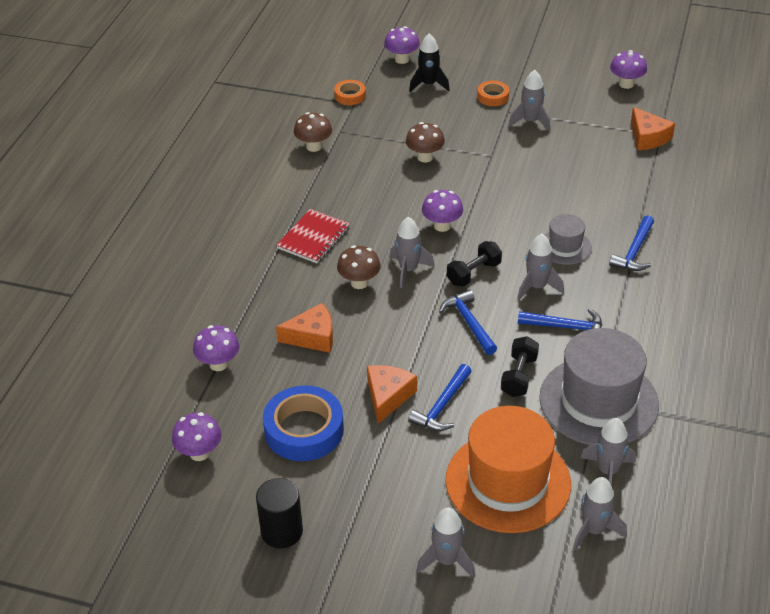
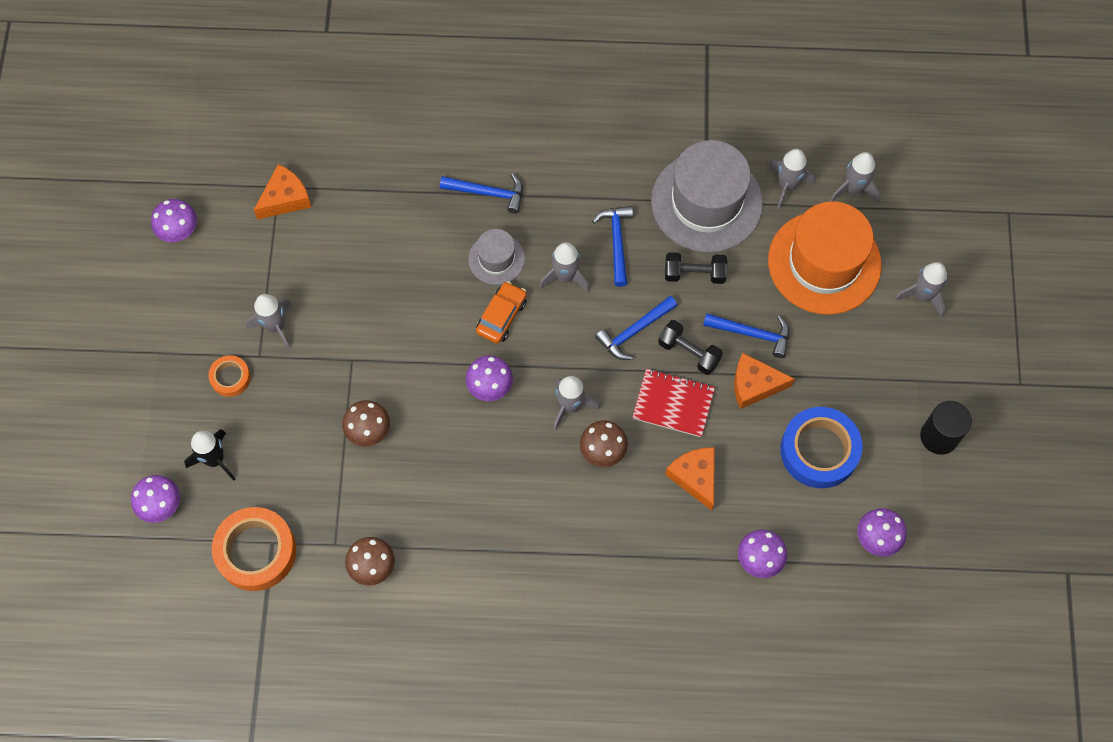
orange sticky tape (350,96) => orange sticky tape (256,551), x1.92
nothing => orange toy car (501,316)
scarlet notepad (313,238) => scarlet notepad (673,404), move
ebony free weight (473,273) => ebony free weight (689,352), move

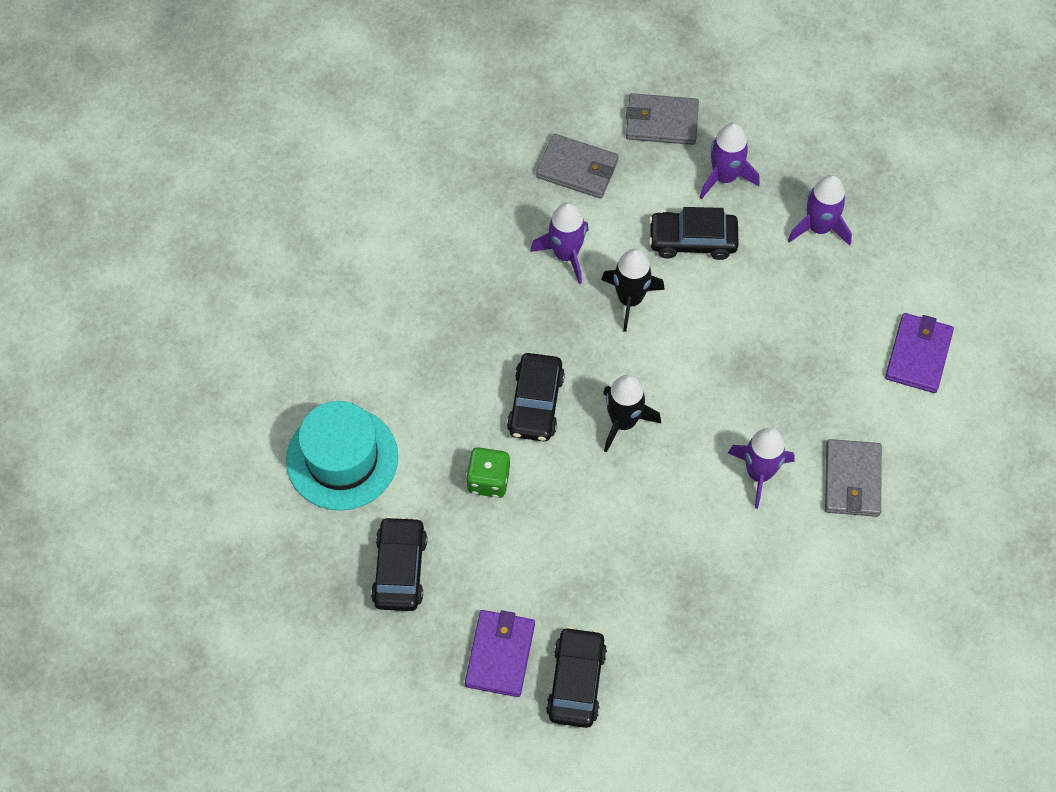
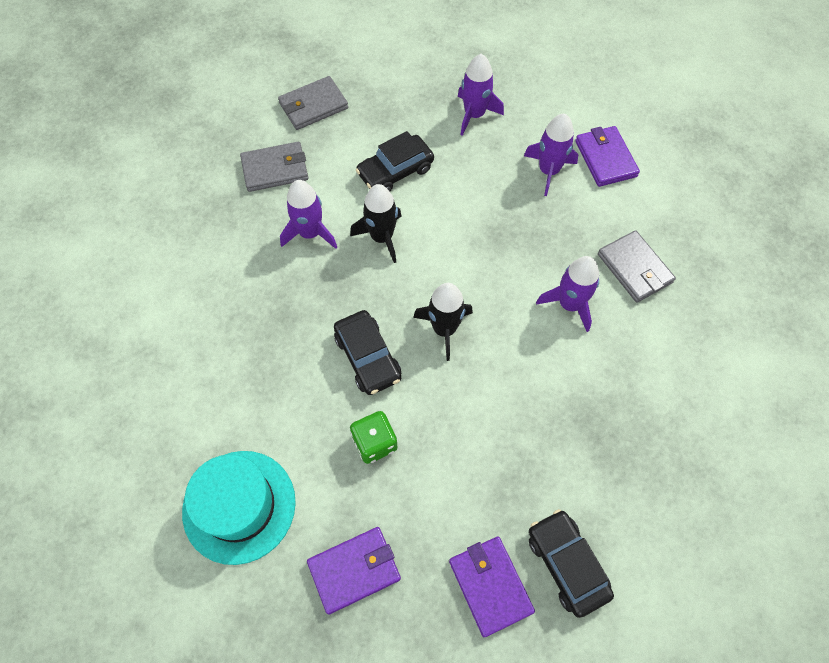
ebony toy car (400,569) => purple wallet (354,570)
purple toy rocket (725,177) => purple toy rocket (549,171), move

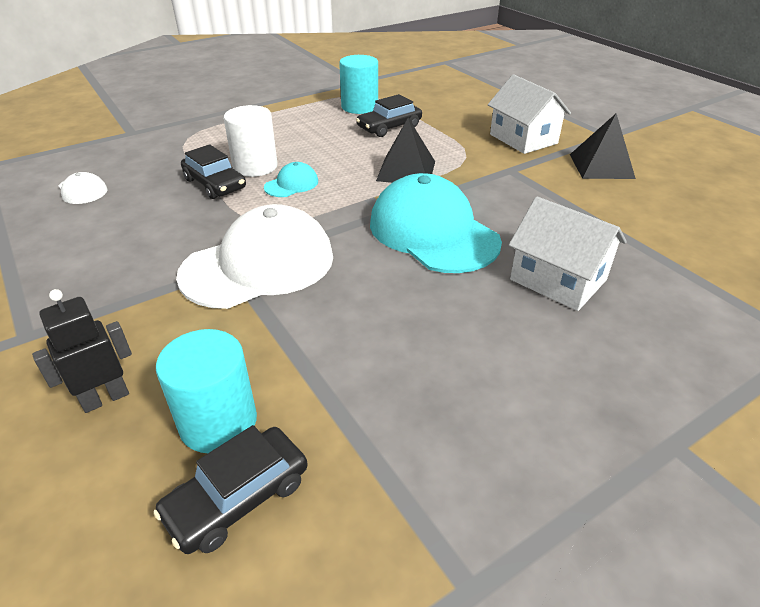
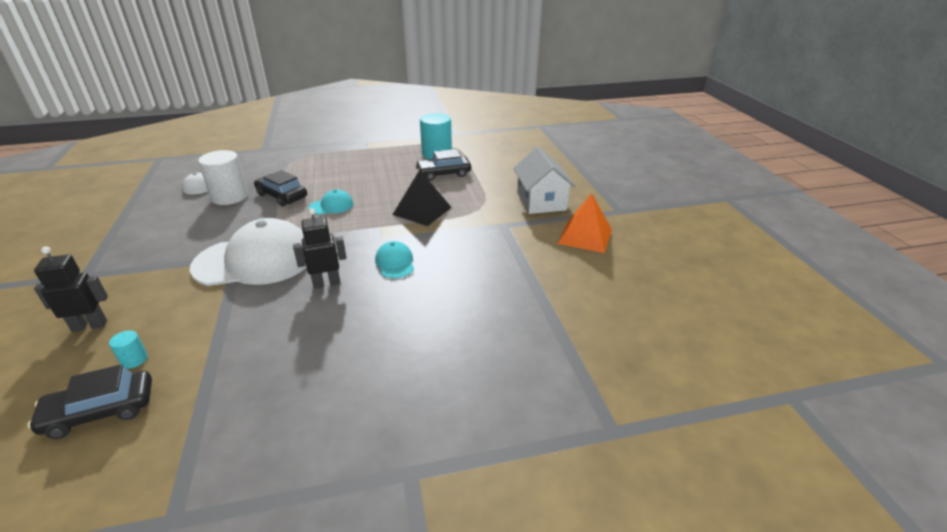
aqua cylinder (218,422) => aqua cylinder (134,360), x0.45
pure white cylinder (255,166) => pure white cylinder (229,197), move
ebony toy car (215,184) => ebony toy car (282,196), 150 degrees clockwise
nothing => ebony toy robot (326,283)
aqua peaked cap (433,232) => aqua peaked cap (395,263), x0.45
ebony solid pyramid (601,166) => orange solid pyramid (585,236)
pure white cottage (558,280) => nothing

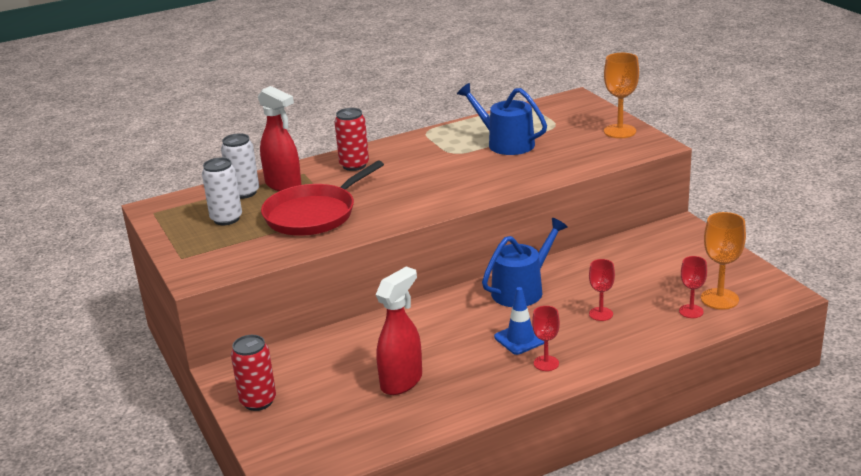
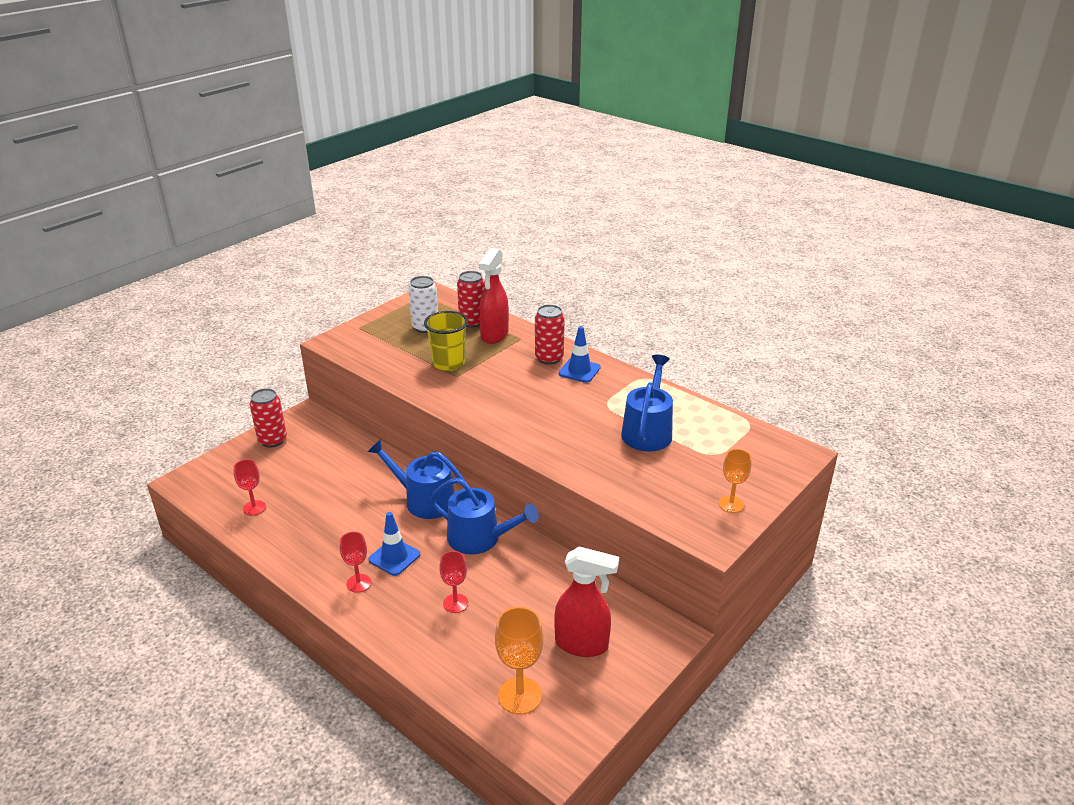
scarlet goblet (691,311) => scarlet goblet (254,508), move
nothing => cobalt watering pot (424,500)
scarlet skillet (313,214) => bright yellow beaker (448,363)
pure white soda can (244,193) => scarlet soda can (472,322)
scarlet sprayer (402,381) => scarlet sprayer (582,644), move
nothing => cobalt safety cone (579,370)
orange goblet (620,131) => orange goblet (731,504), x0.64

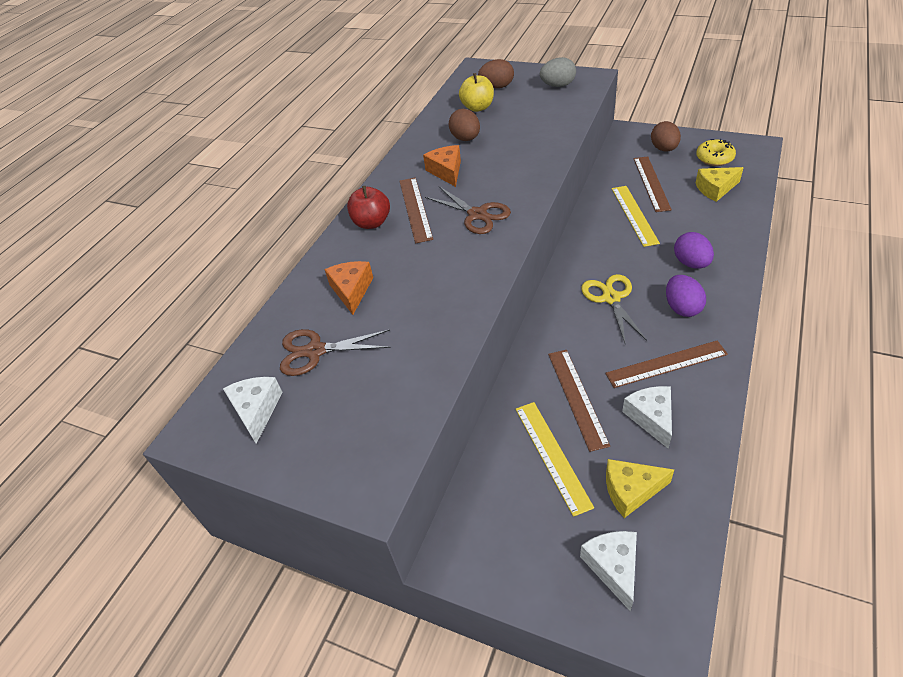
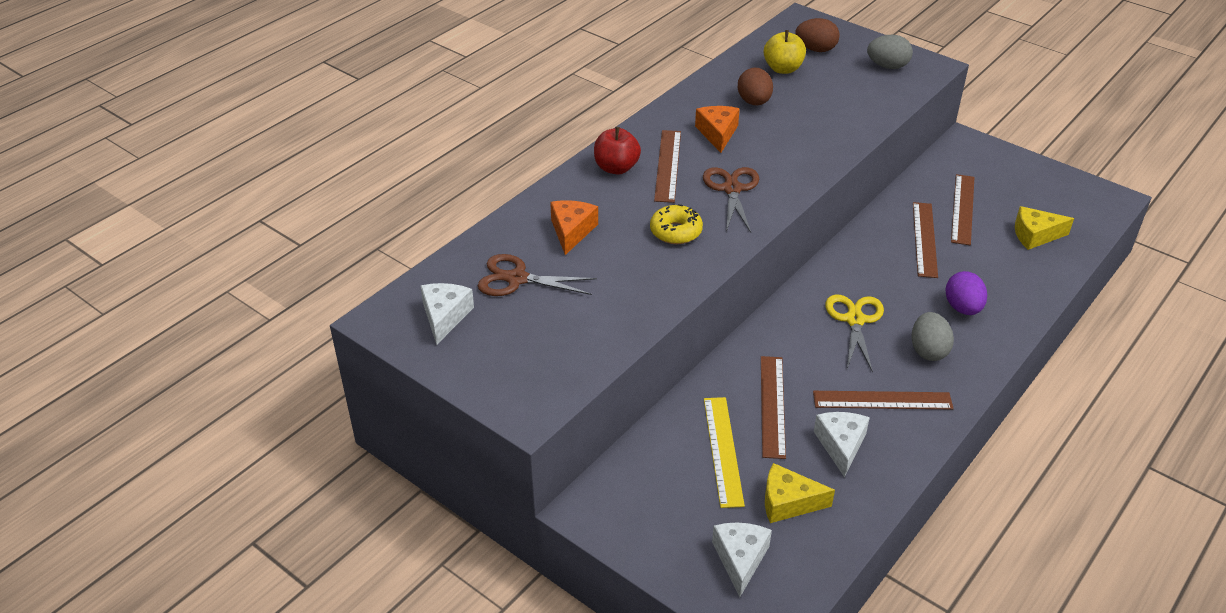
bright yellow glazed donut (714,158) => bright yellow glazed donut (676,231), move
russet pair of scissors (477,215) => russet pair of scissors (732,189), 150 degrees counterclockwise
purple egg shape (682,308) => grey egg shape (928,351)
bright yellow measuring stick (634,215) => russet measuring stick (924,239)
russet egg shape (664,149) => nothing

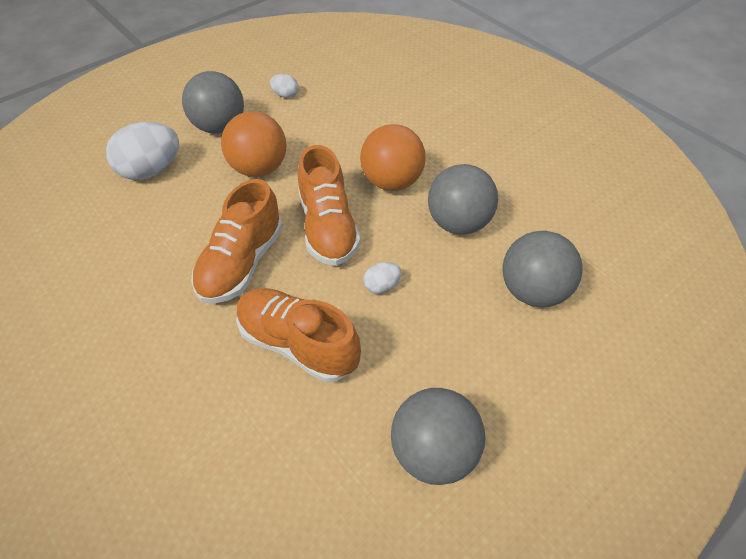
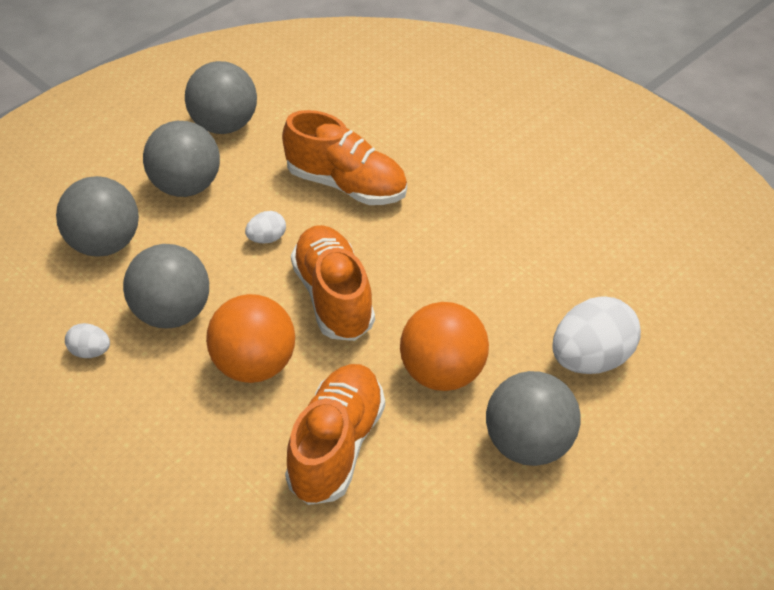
pure white egg shape (285,95) => pure white egg shape (90,352), move
nothing => grey play ball (186,187)
orange sneaker (242,263) => orange sneaker (336,446), move

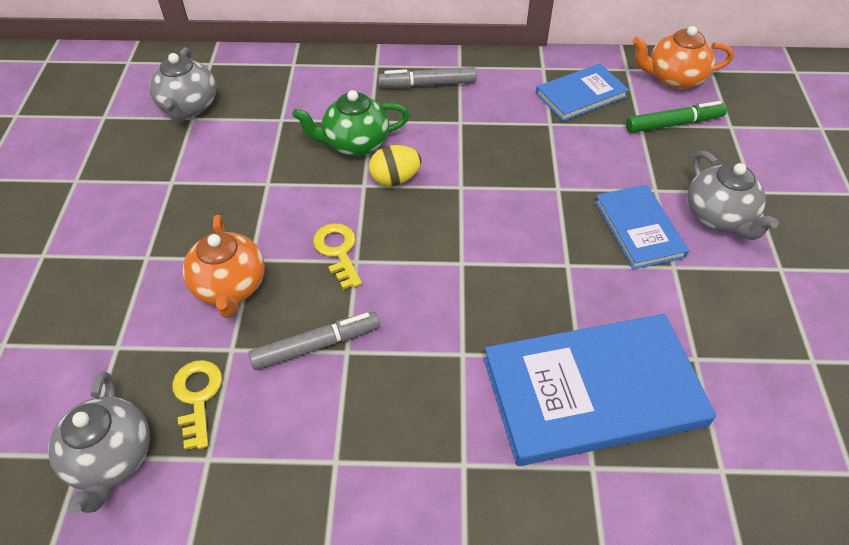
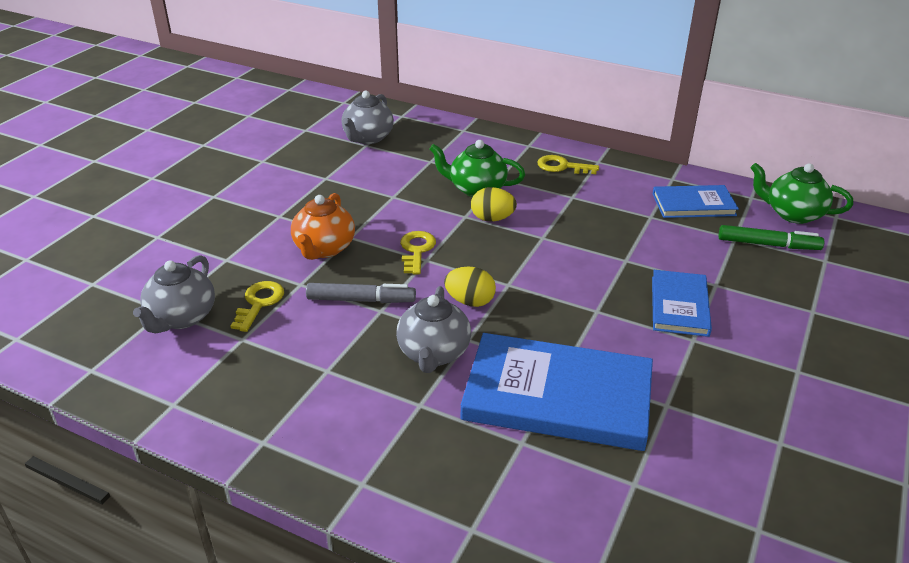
grey china teapot (718,217) => grey china teapot (433,353), move
nothing => bright yellow egg shape (470,301)
grey marker (427,84) => bright yellow latchkey (562,166)
orange china teapot (674,78) => emerald china teapot (793,214)

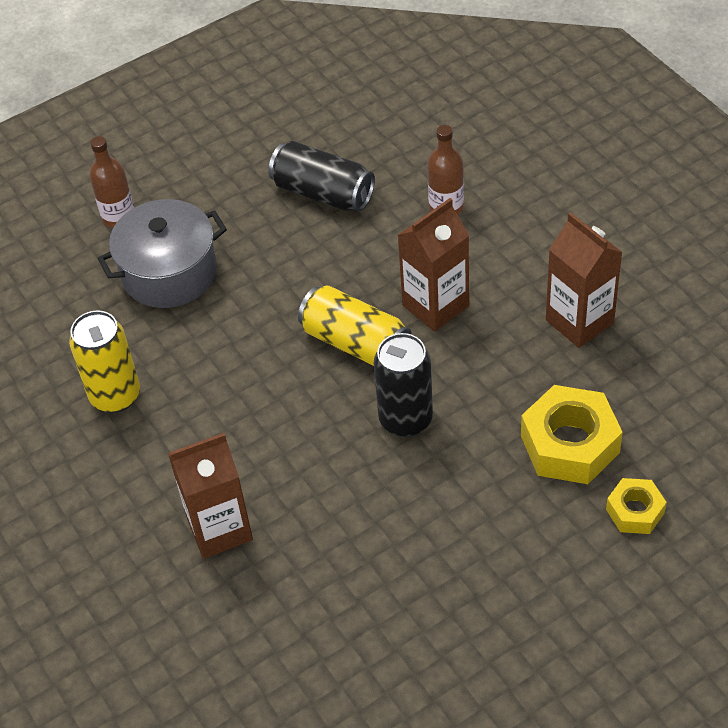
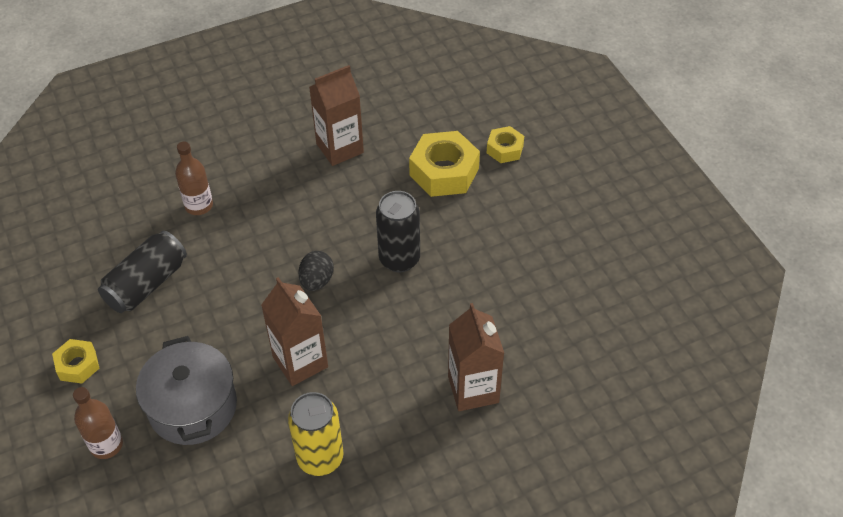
nothing => bright yellow nut (78,365)
russet milk carton (435,305) => russet milk carton (300,362), move
bright yellow soda can (355,343) => ebony egg shape (317,281)

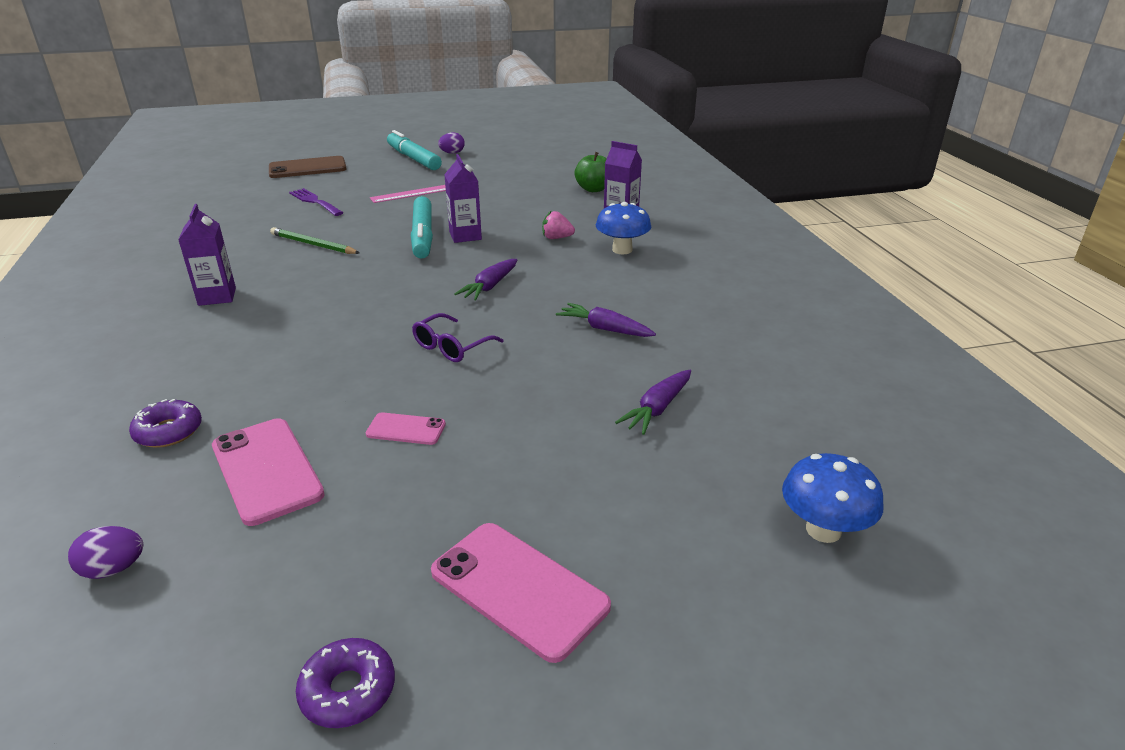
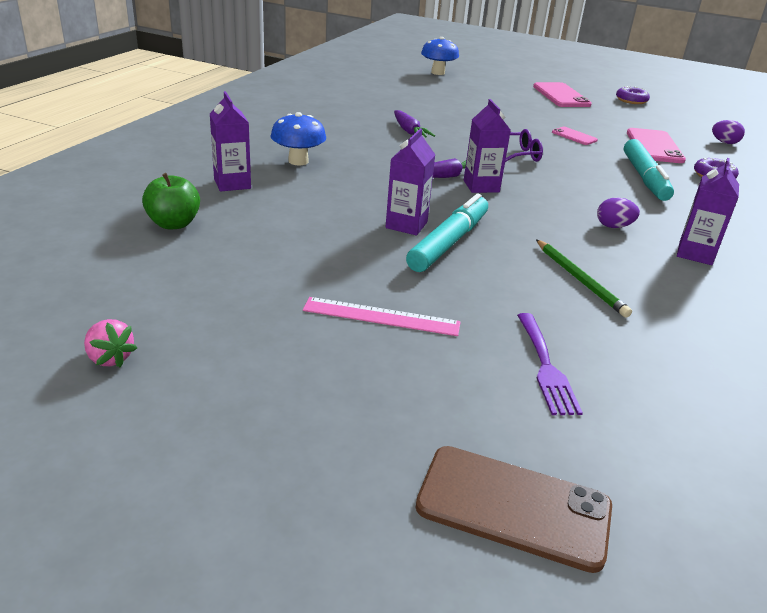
rosy strawberry (556,238) => rosy strawberry (110,358), move
nothing => purple milk carton (481,186)
purple egg shape (452,153) => purple egg shape (613,226), move
aqua marker (413,158) => aqua marker (644,178), move
purple root vegetable (657,409) => nothing

